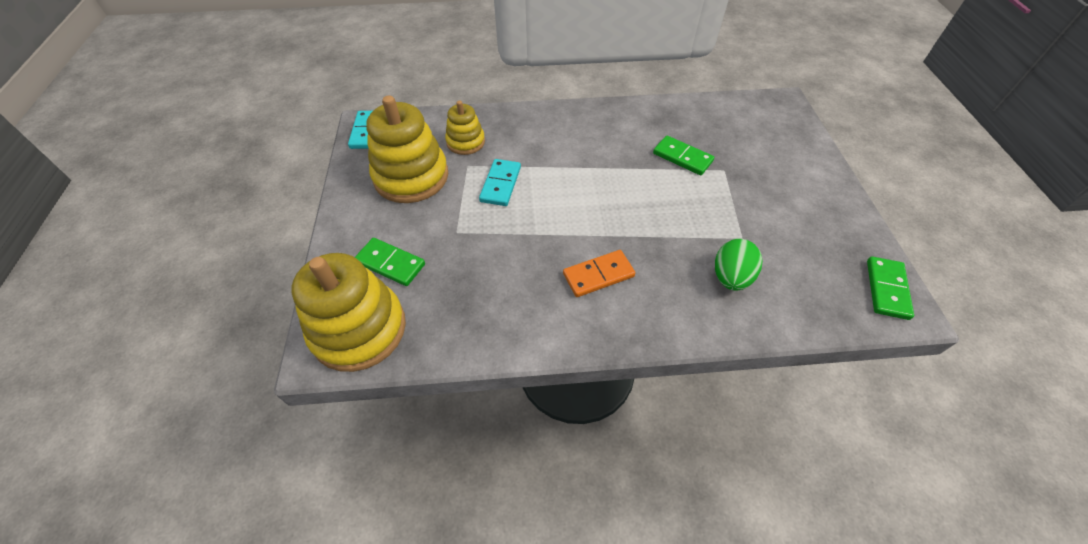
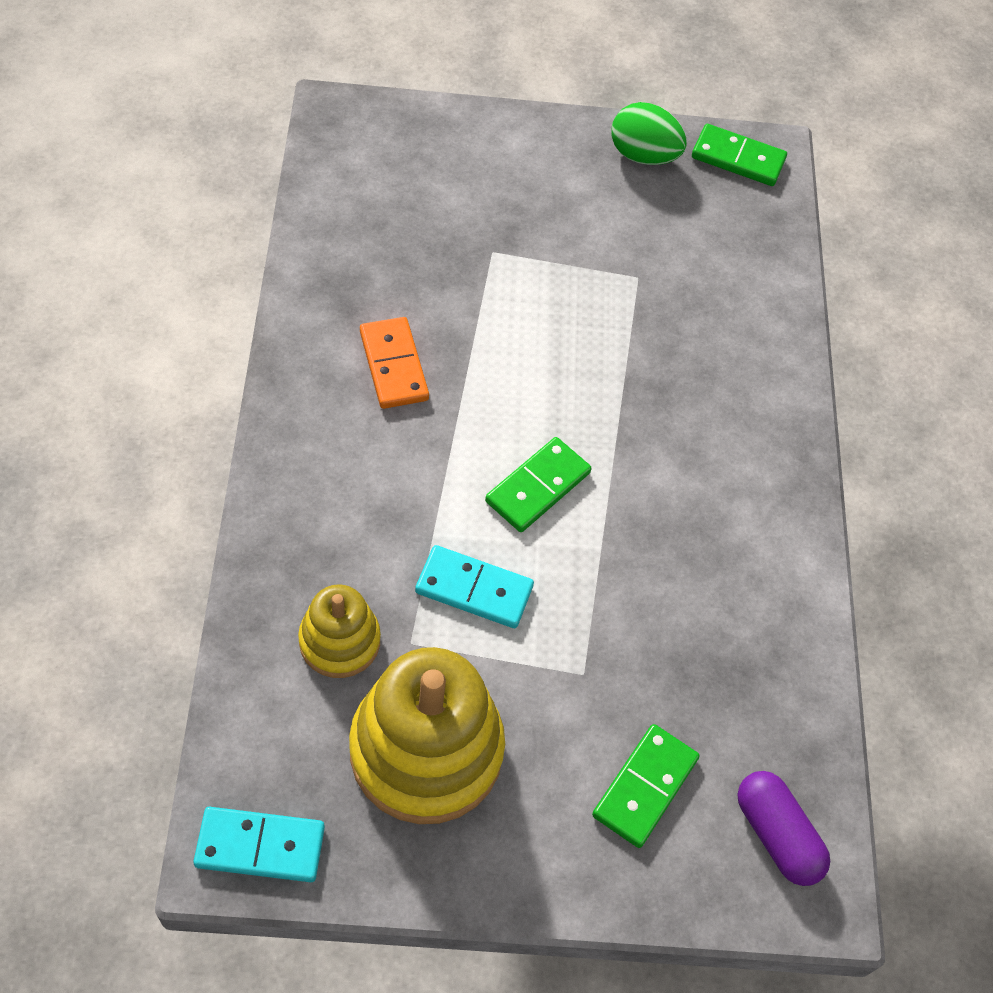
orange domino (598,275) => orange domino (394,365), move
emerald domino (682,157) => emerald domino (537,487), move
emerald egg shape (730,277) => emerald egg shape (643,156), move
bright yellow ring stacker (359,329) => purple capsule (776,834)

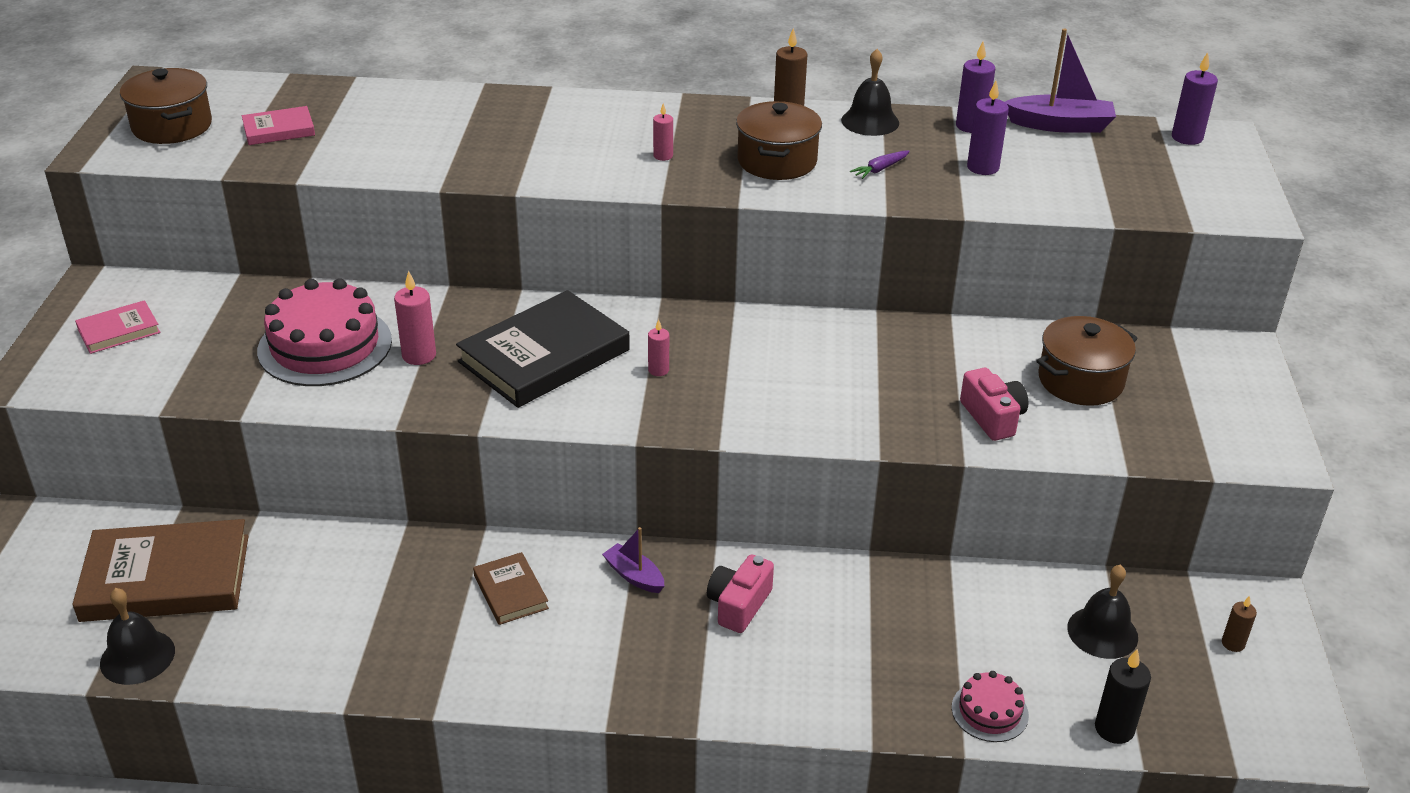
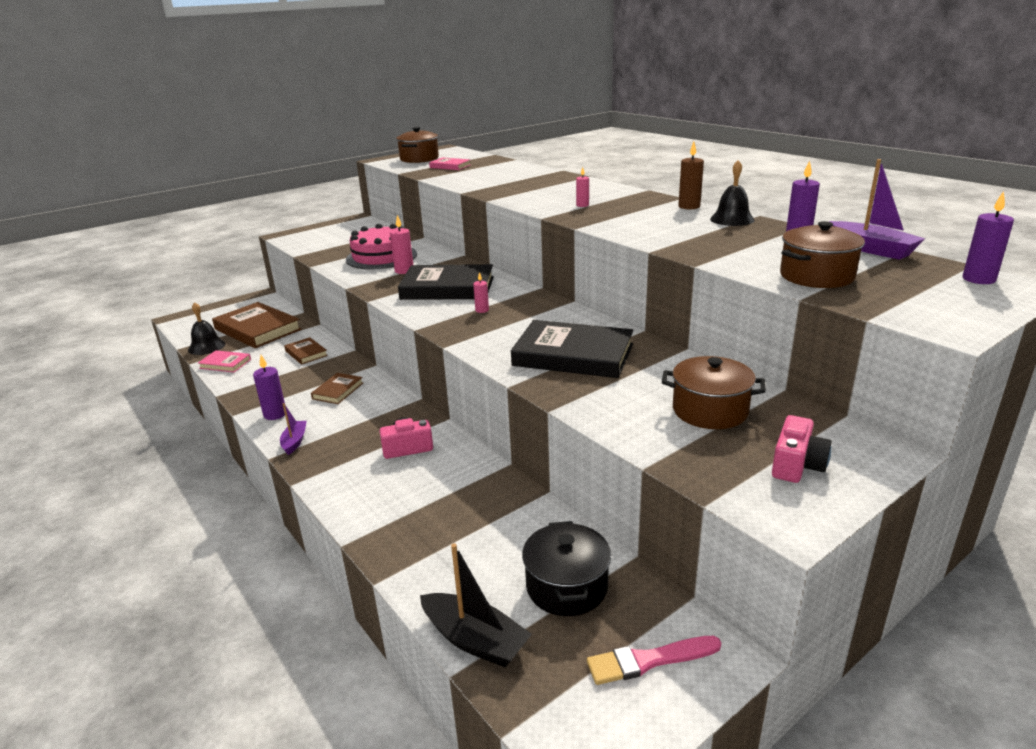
rosy book (119,331) => rosy book (225,364), move
purple candle (982,167) => purple candle (275,414), move
purple toy boat (634,576) => purple toy boat (294,442), move
nothing => russet book (306,353)
ebony candle (1114,729) => ebony toy boat (475,640)
nothing => ebony book (573,355)
ebony bell (1102,632) => ebony stockpot (566,587)
russet candle (1233,643) => rosy paint brush (648,660)
rosy compact camera (992,417) => rosy compact camera (797,465), move
russet stockpot (777,161) => russet stockpot (816,276), move
purple root vegetable (880,169) => nothing
rosy gateau (989,711) => nothing

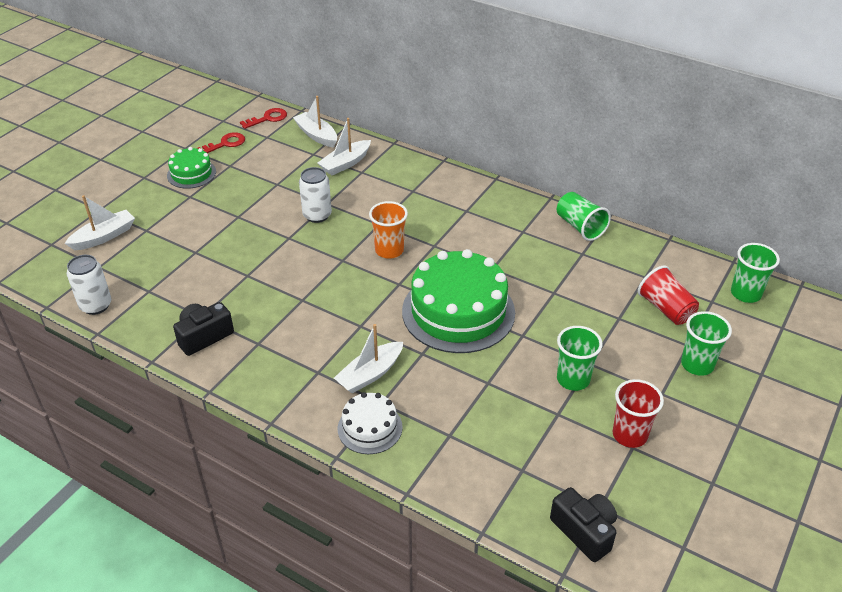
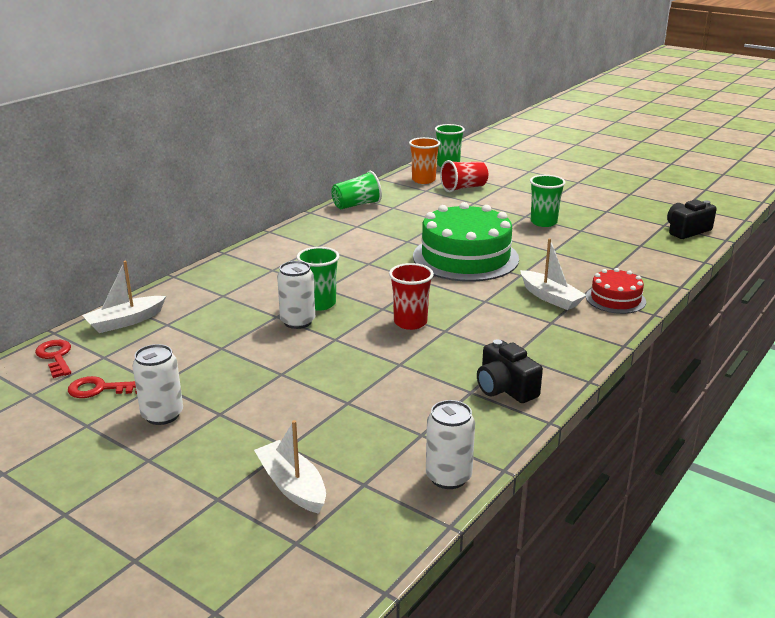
scarlet latchkey (225,144) => scarlet latchkey (100,389), 60 degrees counterclockwise
emerald gateau (191,173) => pure white soda can (162,415)
emerald beaker (697,364) => emerald beaker (320,304), move
scarlet beaker (629,435) => scarlet beaker (410,322), move
orange beaker (389,250) => orange beaker (423,180), move
pure white gateau (370,428) => scarlet gateau (615,299)
pure white toy boat (345,163) => nothing

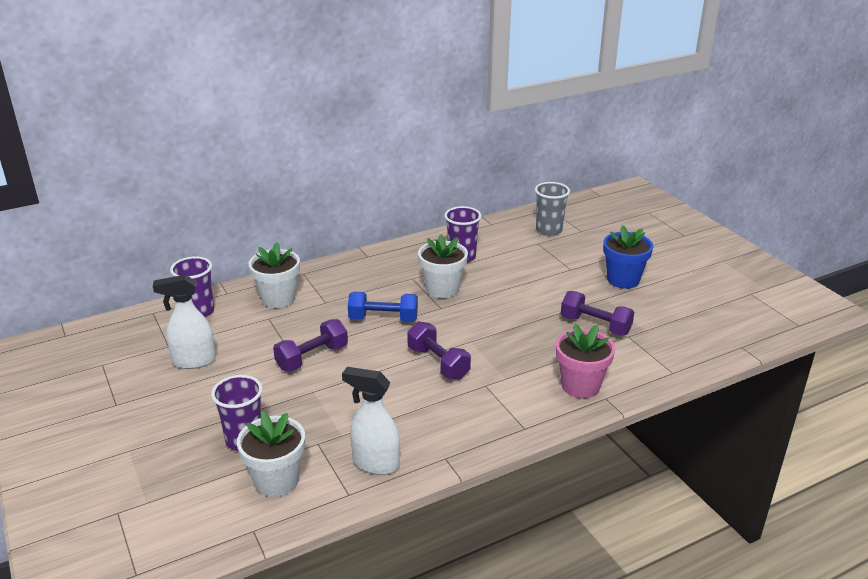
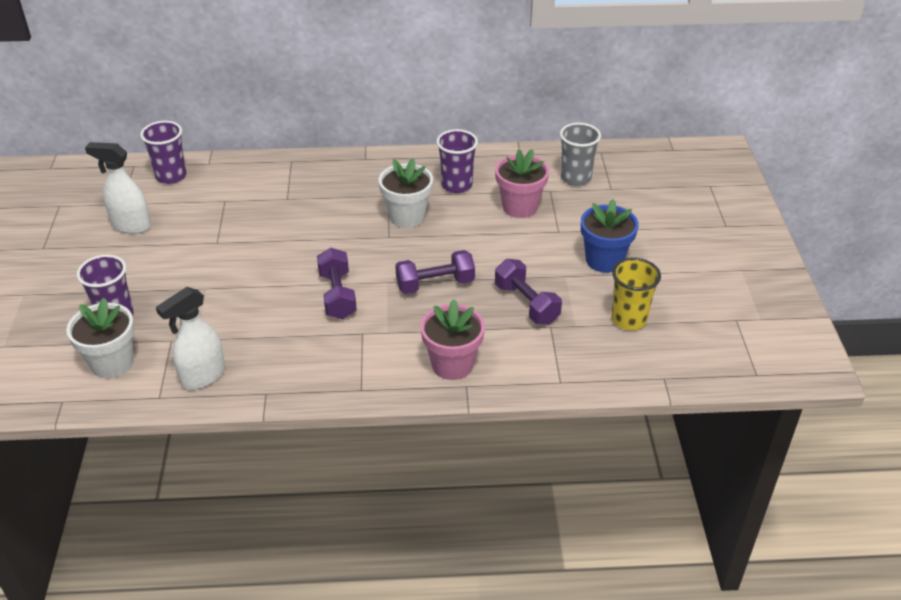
pure white sprayer (375,463) => pure white sprayer (202,376), 90 degrees counterclockwise
purple free weight (312,357) => purple free weight (435,284), move
nothing => rosy plant pot (519,207)
nothing => bright yellow beaker (628,319)
pure white plant pot (278,298) => nothing
cobalt free weight (383,319) => nothing

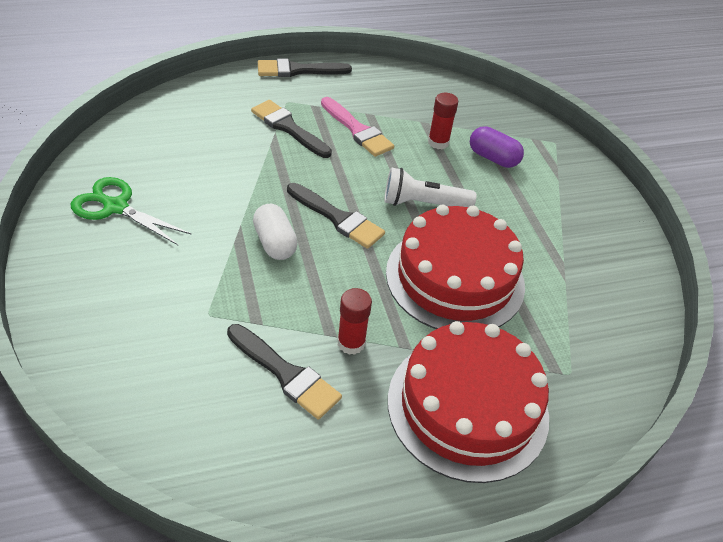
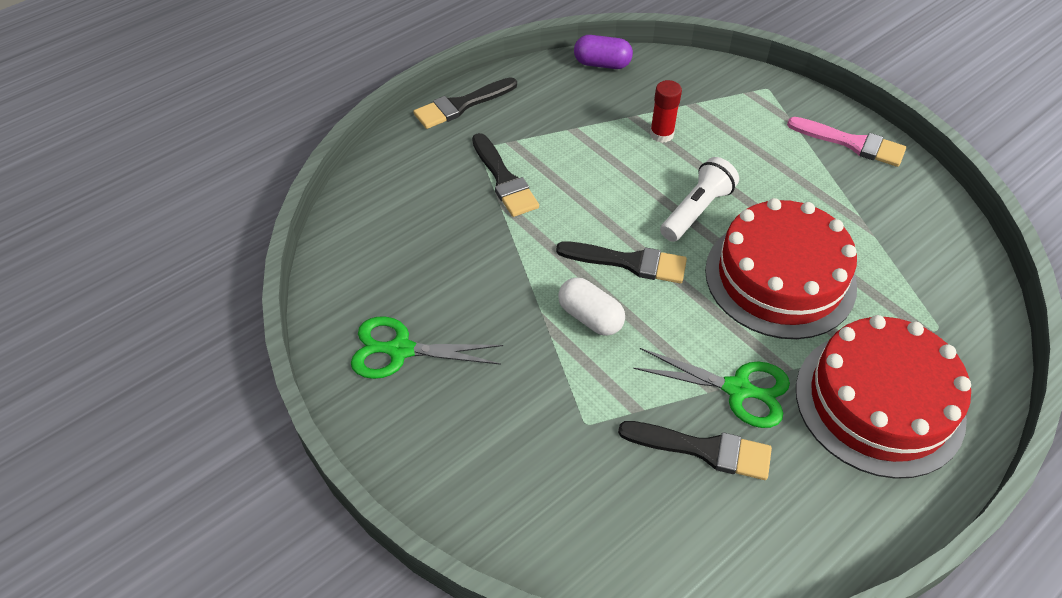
ebony paint brush (288,128) => ebony paint brush (504,179), 135 degrees counterclockwise
purple capsule (493,158) => purple capsule (602,64), move
scarlet stick of glue (351,343) => emerald pair of scissors (737,389)
pure white pocket torch (423,204) => pure white pocket torch (696,210), 150 degrees clockwise
rosy paint brush (357,130) => rosy paint brush (852,143), move

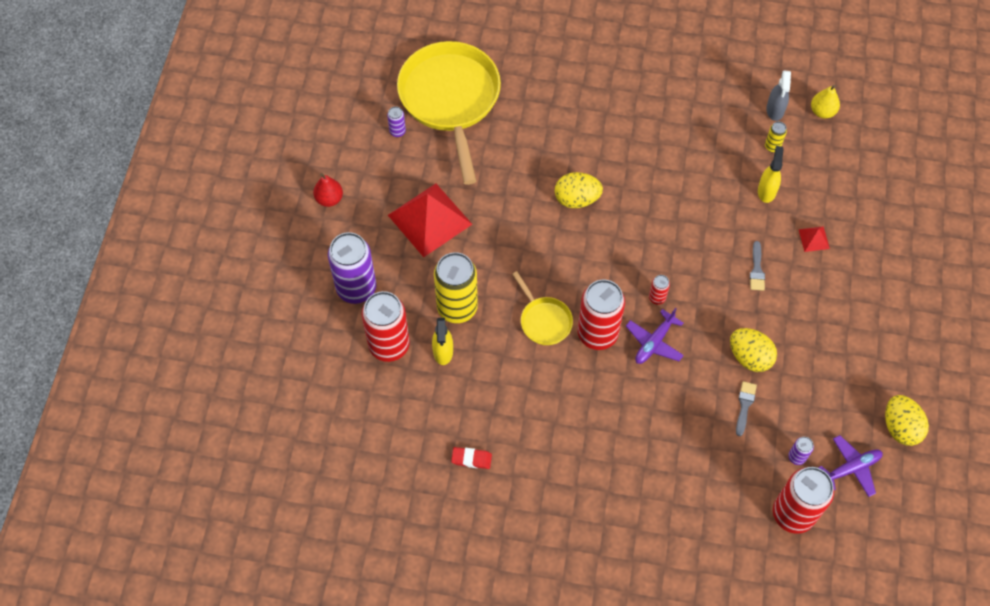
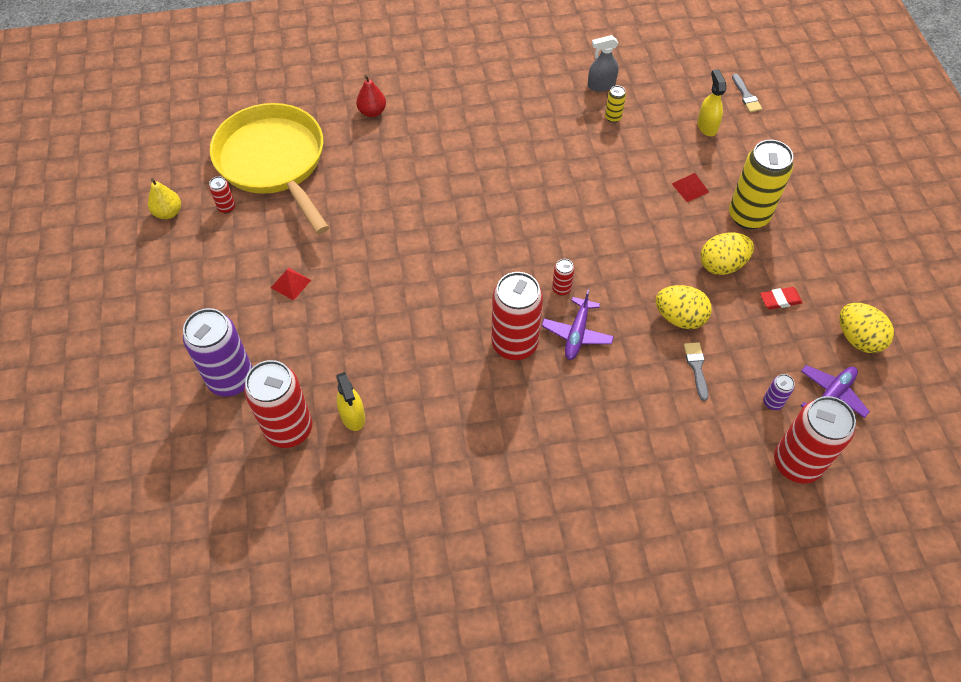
bright yellow pear (822,111) => bright yellow pear (168,212), move
purple soda can (397,131) => scarlet soda can (226,207)
scarlet solid pyramid (429,219) => scarlet solid pyramid (290,283), x0.42
scarlet pear (329,199) => scarlet pear (372,112), move
grey sprayer (775,110) => grey sprayer (601,85), 90 degrees clockwise
bright yellow sprayer (766,191) => bright yellow sprayer (707,126), move
bright yellow egg shape (576,199) => bright yellow egg shape (722,265), move
bright yellow soda can (457,308) => bright yellow soda can (748,216), move
grey paint brush (757,269) => grey paint brush (746,96), move
scarlet gum eraser (471,459) => scarlet gum eraser (780,300), move
bright yellow skillet (544,320) => nothing

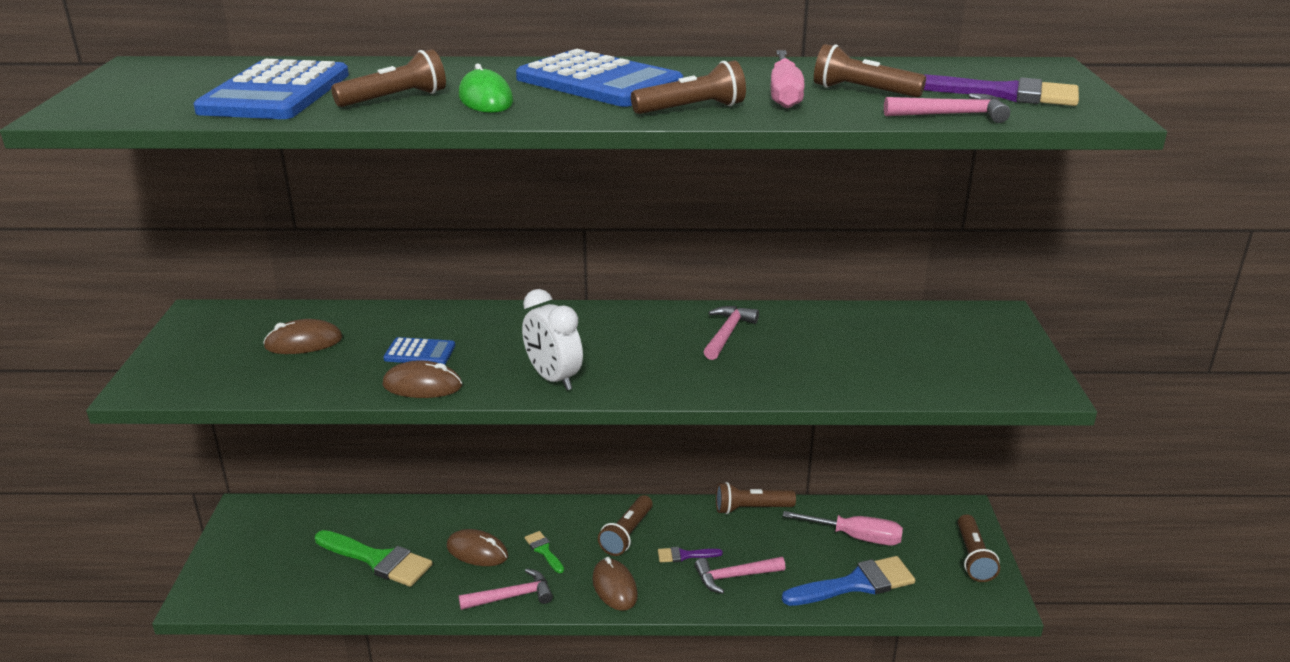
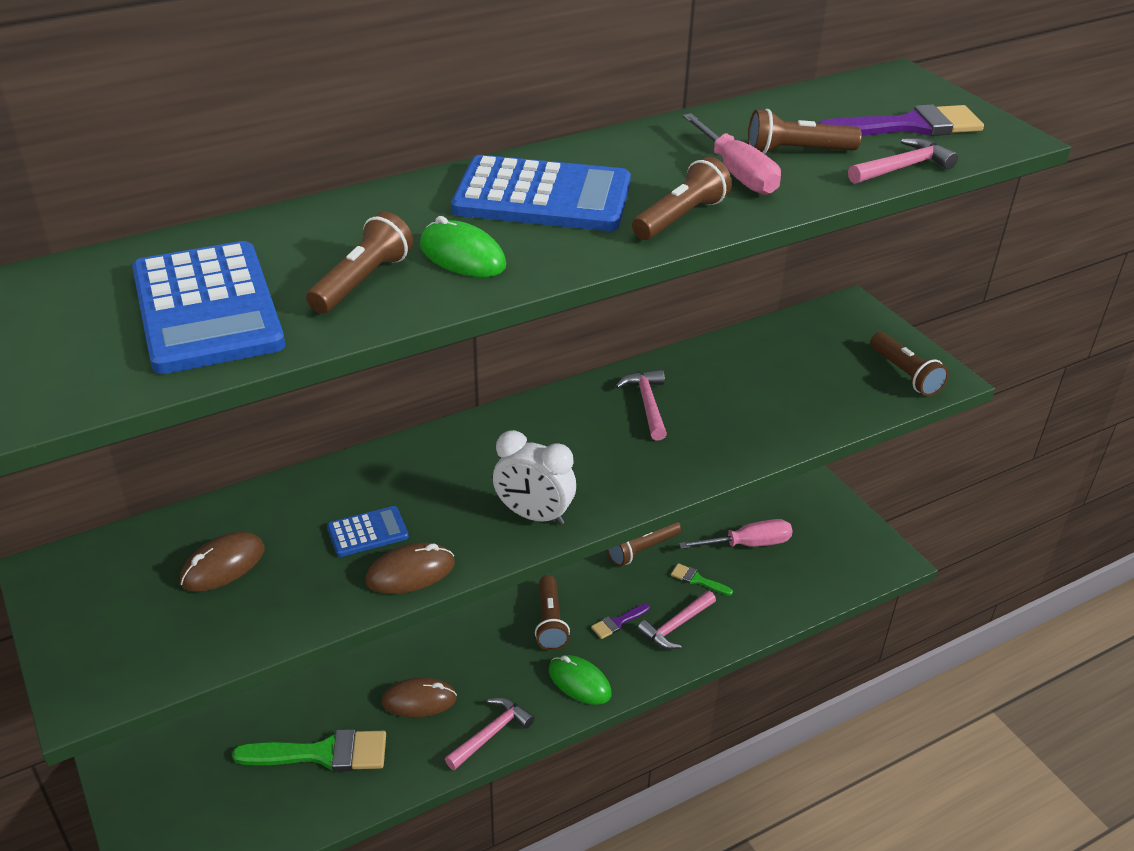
russet PC mouse (614,587) => emerald PC mouse (579,682)
emerald paint brush (544,550) => emerald paint brush (697,580), move
russet pocket torch (973,557) => russet pocket torch (905,374), move
cobalt paint brush (856,584) => nothing

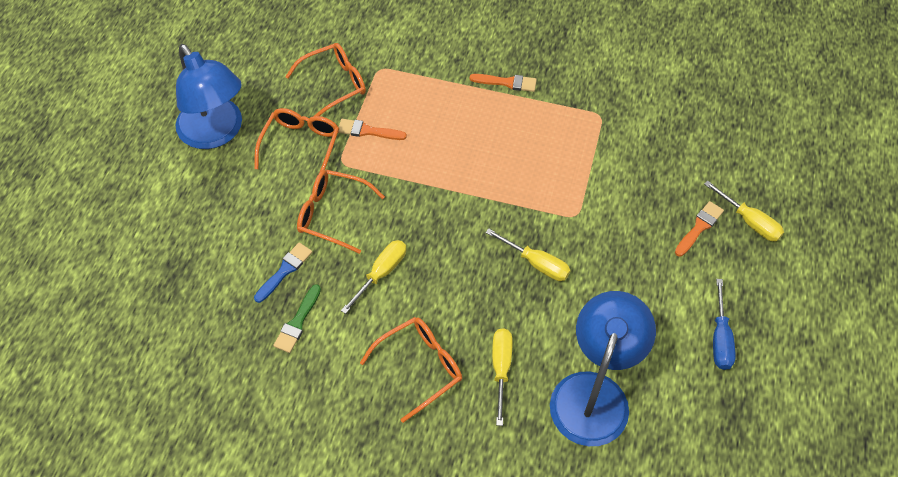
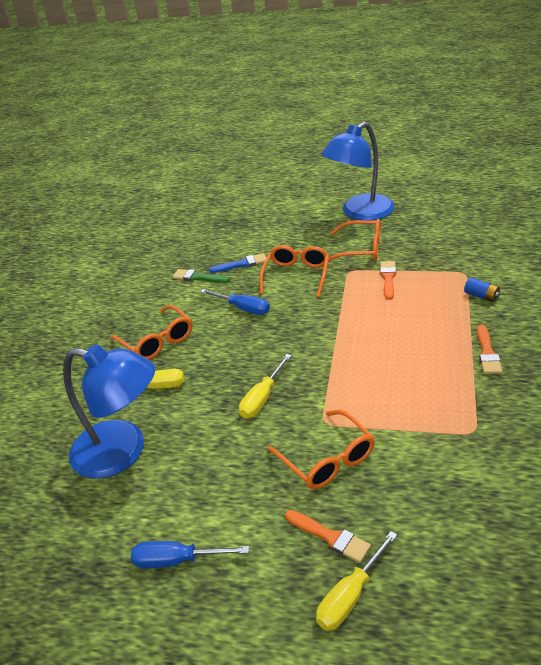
bright yellow hand screwdriver (381,273) => cobalt hand screwdriver (243,308)
cobalt paint brush (285,270) => cobalt paint brush (242,264), 45 degrees counterclockwise
orange eyeglasses (334,84) => orange eyeglasses (327,459), move
nothing => cobalt battery (481,296)

